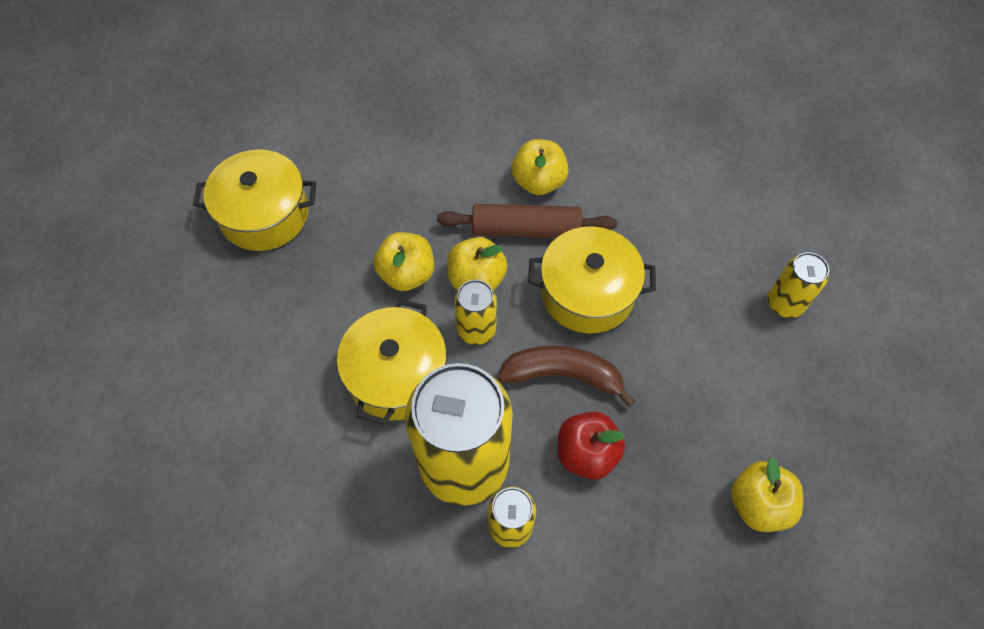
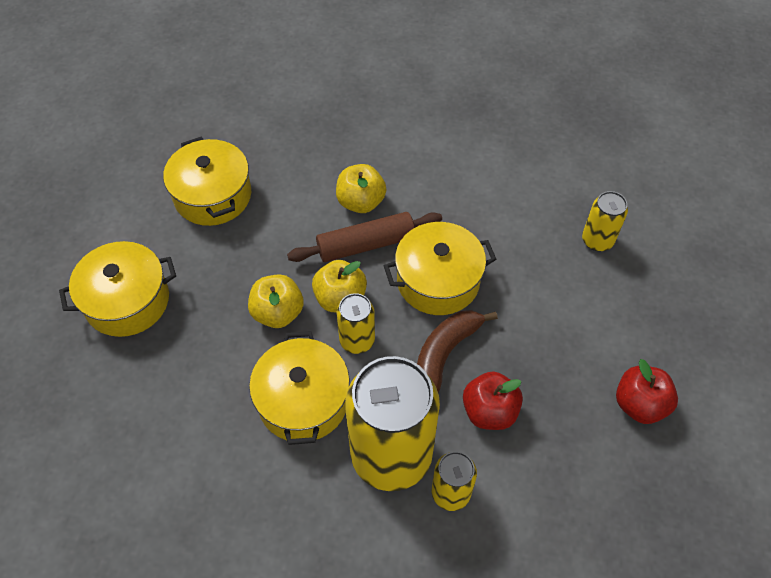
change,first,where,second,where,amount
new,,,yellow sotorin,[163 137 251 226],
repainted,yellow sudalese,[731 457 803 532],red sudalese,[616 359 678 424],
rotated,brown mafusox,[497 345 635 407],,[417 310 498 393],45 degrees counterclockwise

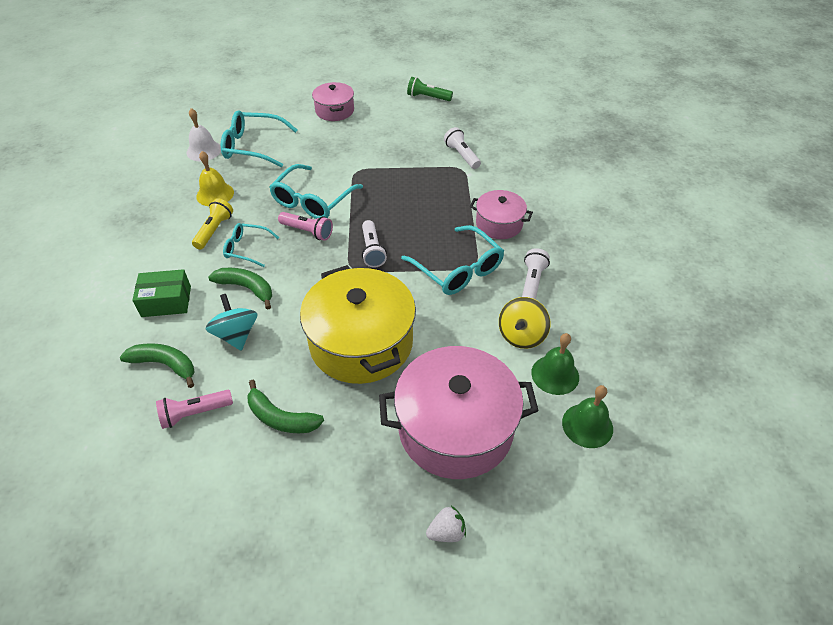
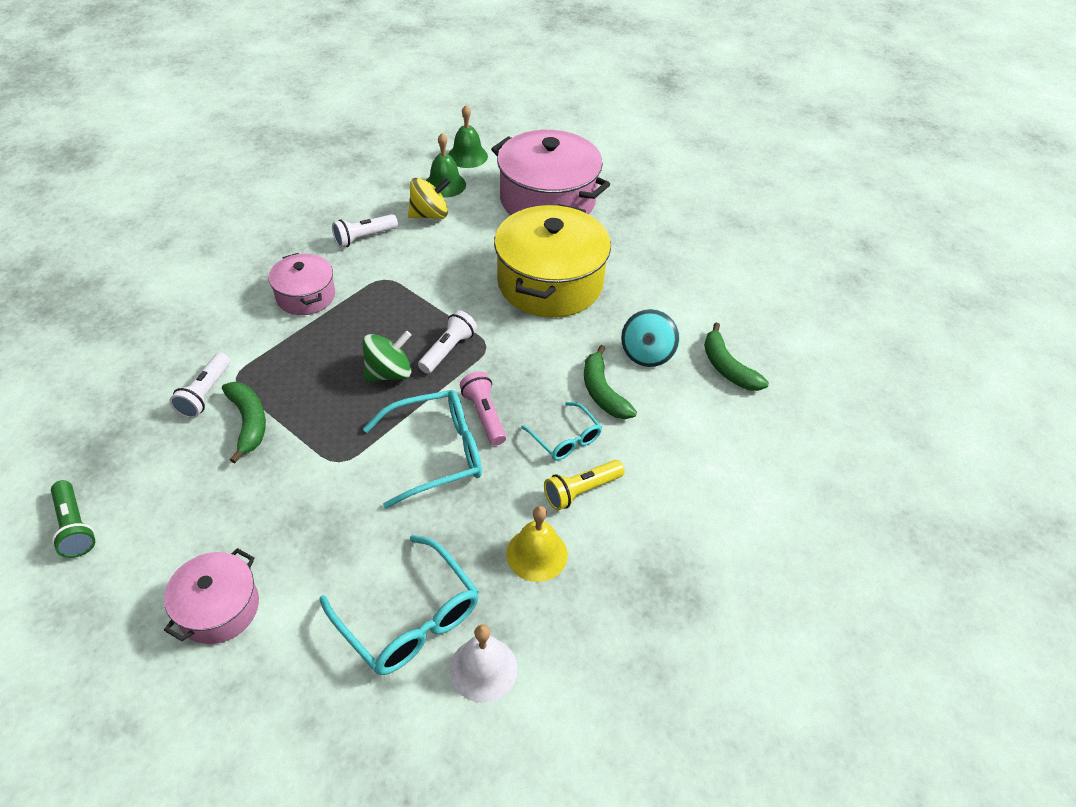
change,first,where,second,where,amount
gone,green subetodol,[133 269 191 317],,,
gone,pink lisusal,[156 390 233 429],,,
gone,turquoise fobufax,[401 225 504 295],,,
gone,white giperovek,[426 506 466 542],,,
new,,,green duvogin,[363 331 412 382],
shifted,green mafusox,[247 380 324 433],,[222 382 266 463],

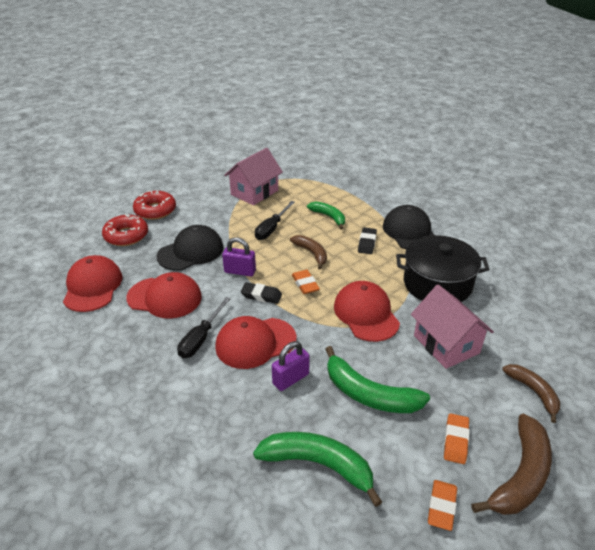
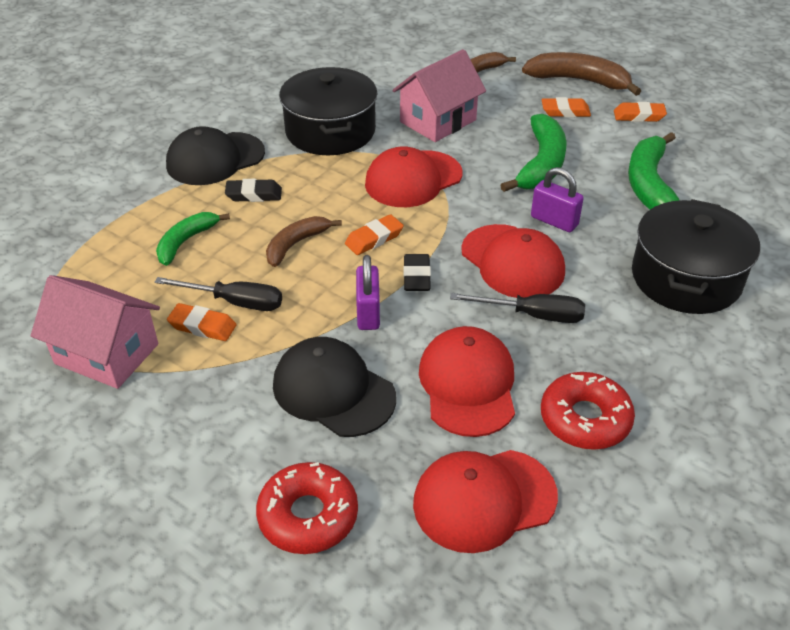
change,first,where,second,where,amount
new,,,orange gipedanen,[167 303 236 341],
new,,,black sotorin,[632 199 760 314],
shifted,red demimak,[133 191 176 220],,[541 372 635 450],

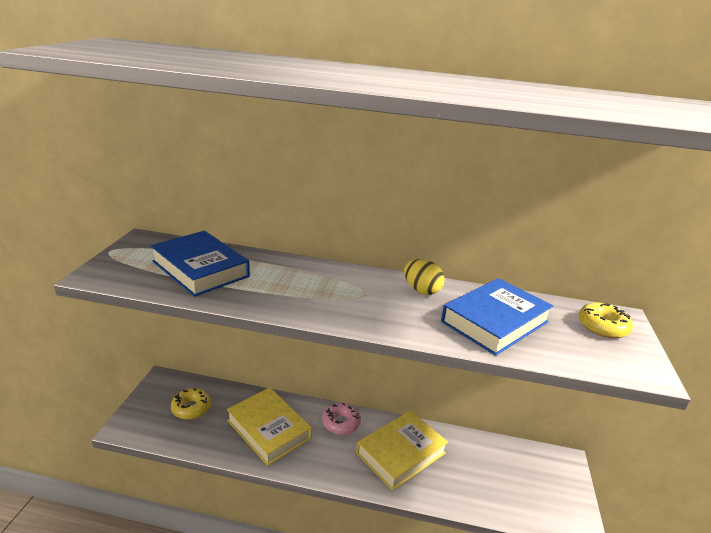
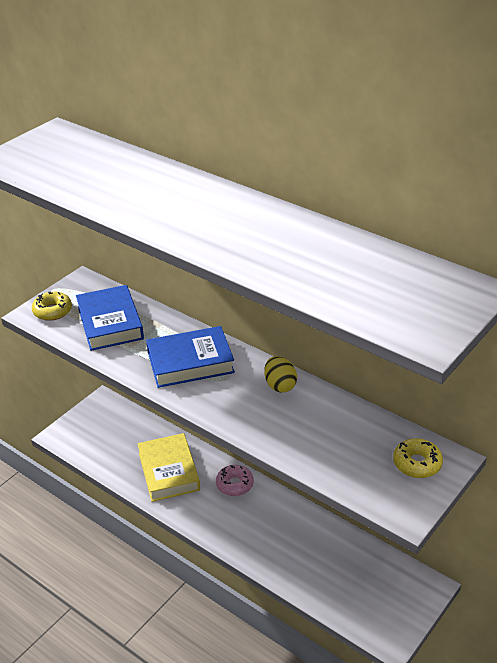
change,first,where,second,where,amount
gone,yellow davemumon,[356 410 448 491],,,
shifted,yellow demimak,[171 388 211 419],,[32 292 72 321],
shifted,blue davemumon,[441 278 553 356],,[146 326 235 388],

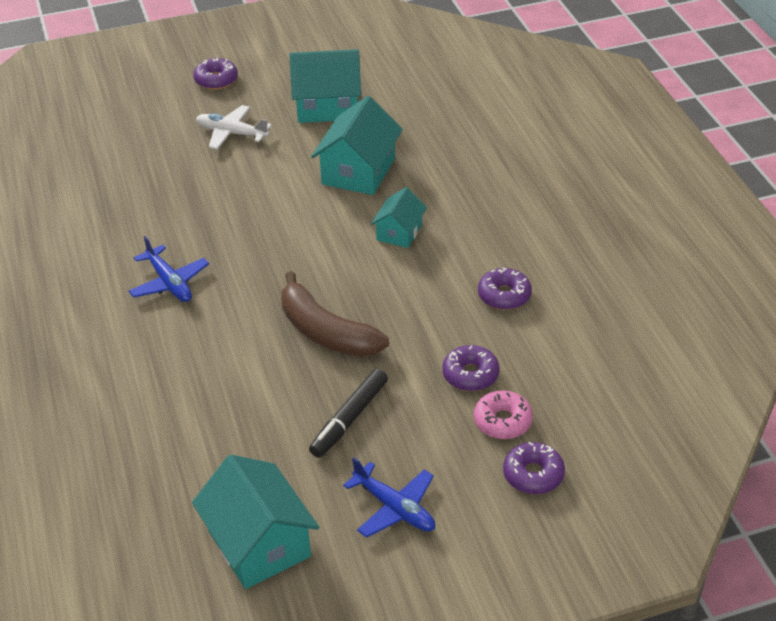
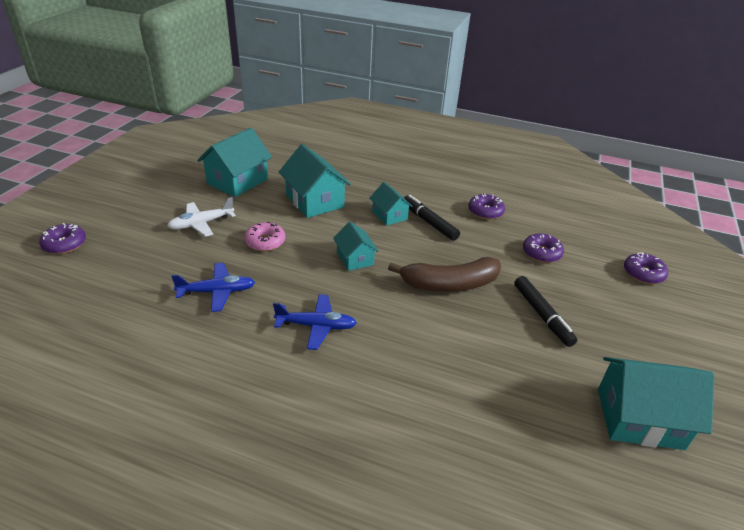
change,first,where,second,where,amount
new,,,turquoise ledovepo,[333 222 379 271],
new,,,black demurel,[404 195 460 241],
shifted,purple demimak,[193 58 238 90],,[39 223 86 254],
shifted,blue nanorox,[343 457 435 538],,[171 263 255 312],
shifted,pink demimak,[474 390 533 439],,[244 222 285 251],

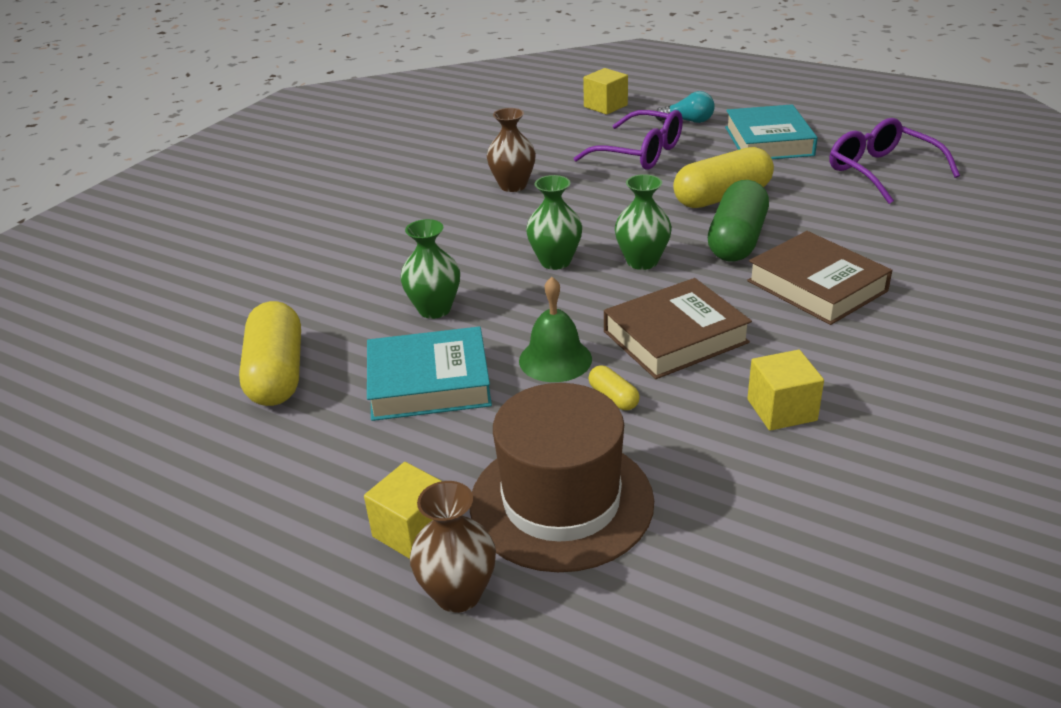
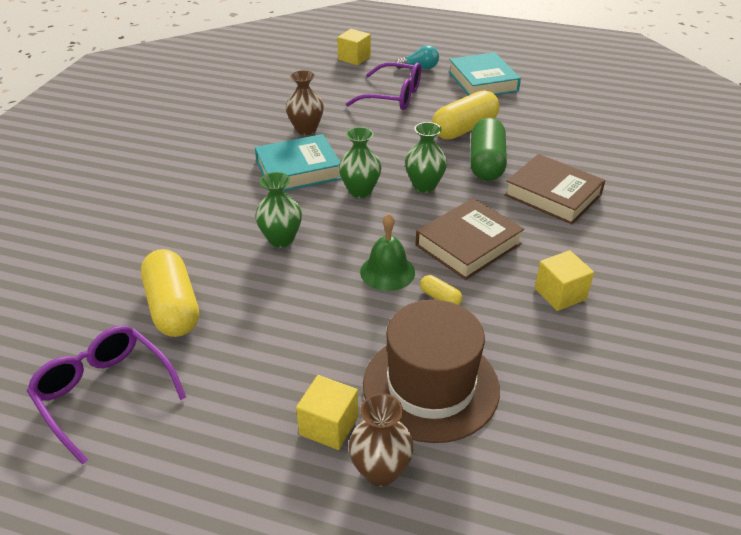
change,first,where,second,where,amount
shifted,turquoise davemumon,[367 326 492 421],,[255 134 342 191],
shifted,purple fobufax,[830 118 960 204],,[27 325 186 465],

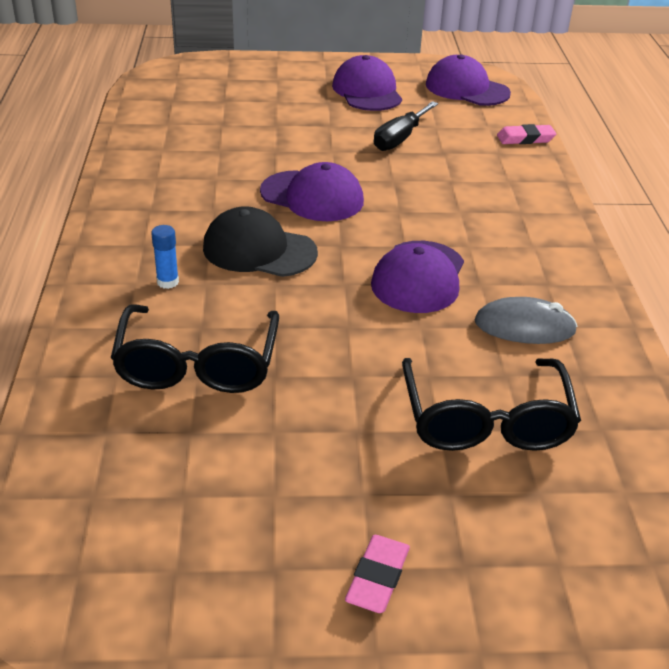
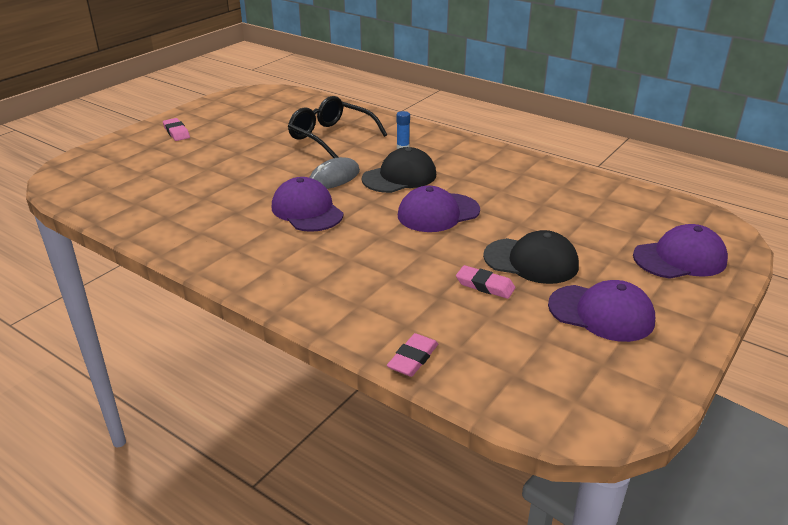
change,first,where,second,where,amount
gone,black fobufax,[402 358 581 451],,,
new,,,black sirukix,[483 230 579 284],
shifted,purple sirukix,[426 54 511 106],,[633 224 728 279],
shifted,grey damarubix,[475 297 577 344],,[309 157 360 189],
swapped,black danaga,[374 101 438 151],pink gipedanen,[456 265 515 299],

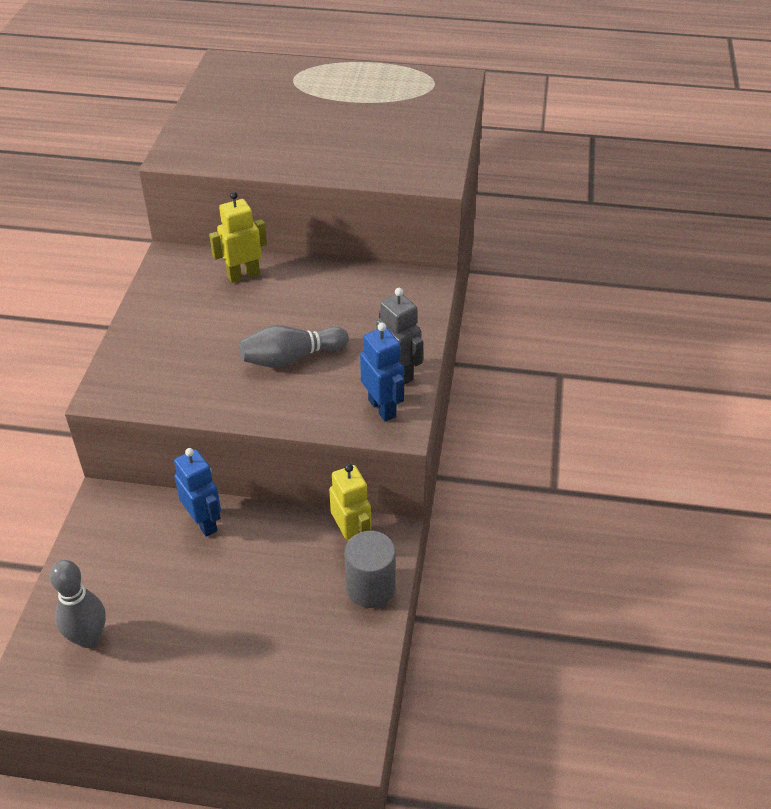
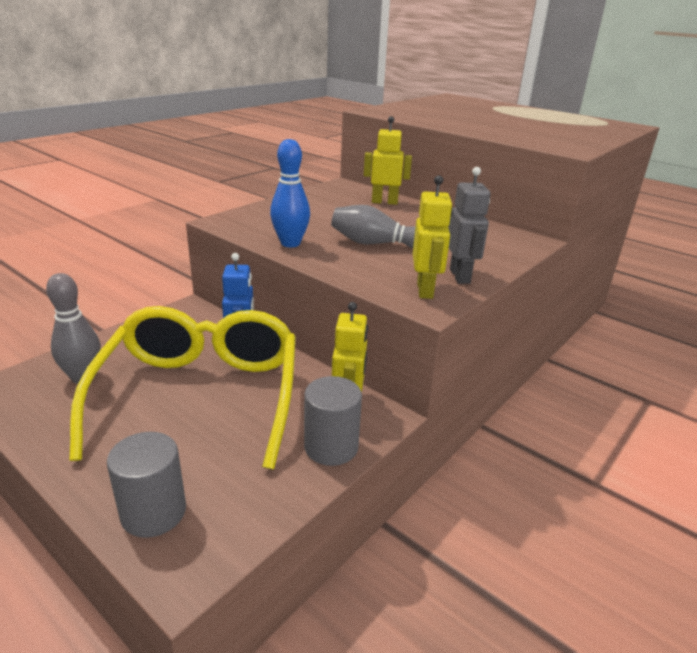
change,first,where,second,where,amount
new,,,yellow fobufax,[69 306 296 469],
new,,,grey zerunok,[107 432 186 538],
new,,,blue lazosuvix,[270 139 310 247],
repainted,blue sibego,[360 323 404 422],yellow sibego,[413 175 453 299],

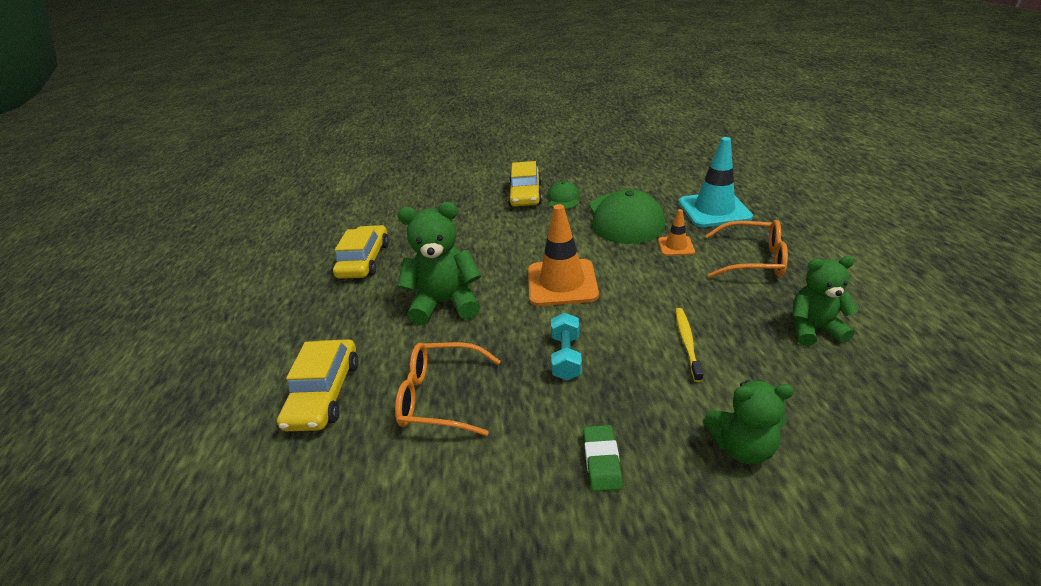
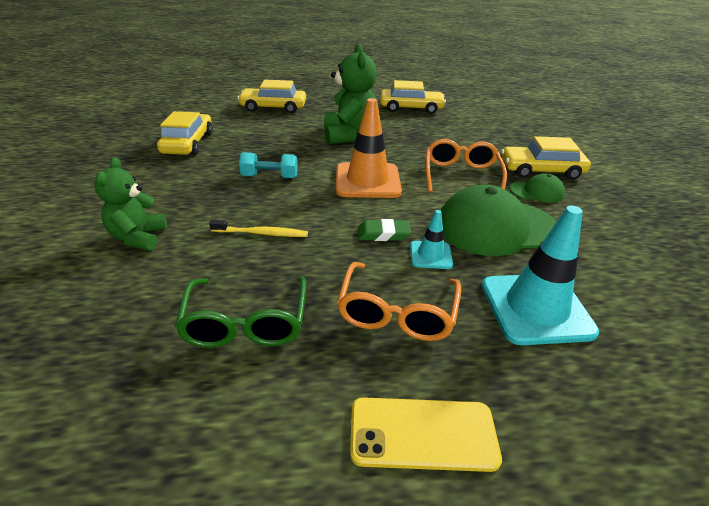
change,first,where,second,where,amount
new,,,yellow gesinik,[157 111 213 155],
new,,,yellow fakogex,[350 397 502 472],
shifted,orange fobufax,[395 342 501 436],,[426 139 507 192],
shifted,green gipedanen,[583 425 623 492],,[358 219 411 241],
swapped,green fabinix,[792 256 859 346],green fobufax,[175 277 307 348],
repainted,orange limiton,[658 209 695 256],turquoise limiton,[410 210 453 269],

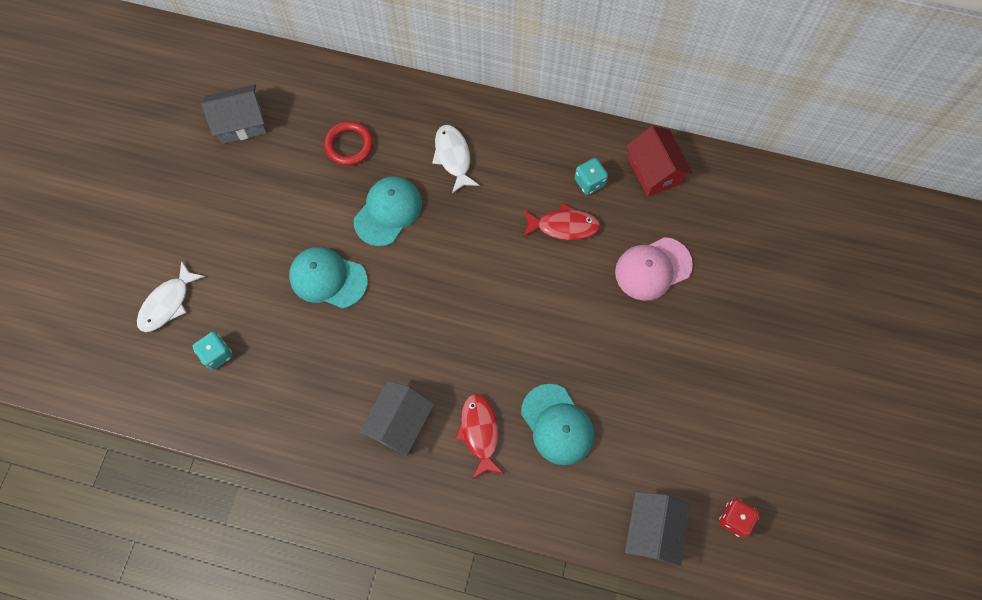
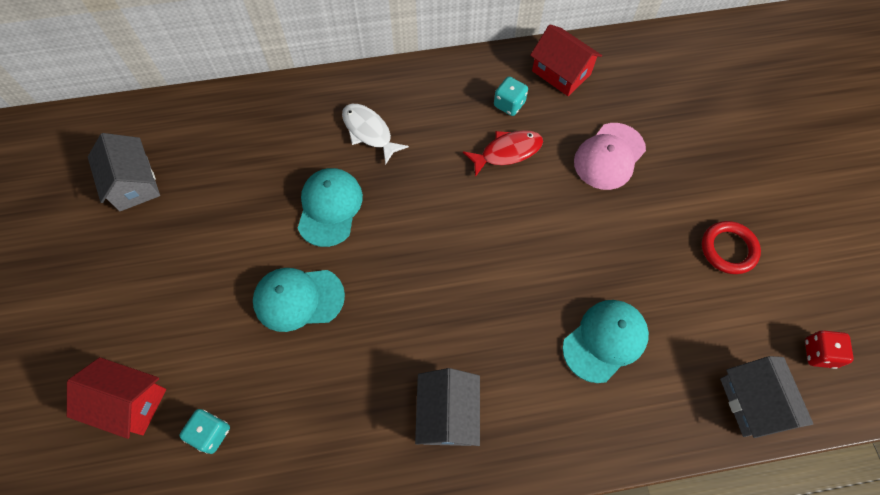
change,first,where,second,where,amount
gone,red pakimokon,[455 394 504 479],,,
shifted,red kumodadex,[324 121 373 166],,[702 221 761 274],
swapped,white pakimokon,[137 260 205 332],red ledovepo,[67 357 166 439],
rotated,grey ledovepo,[201 84 267 144],,[88 133 160 211],75 degrees counterclockwise
rotated,turquoise sirukix,[521 384 594 465],,[563 300 649 383],75 degrees counterclockwise

